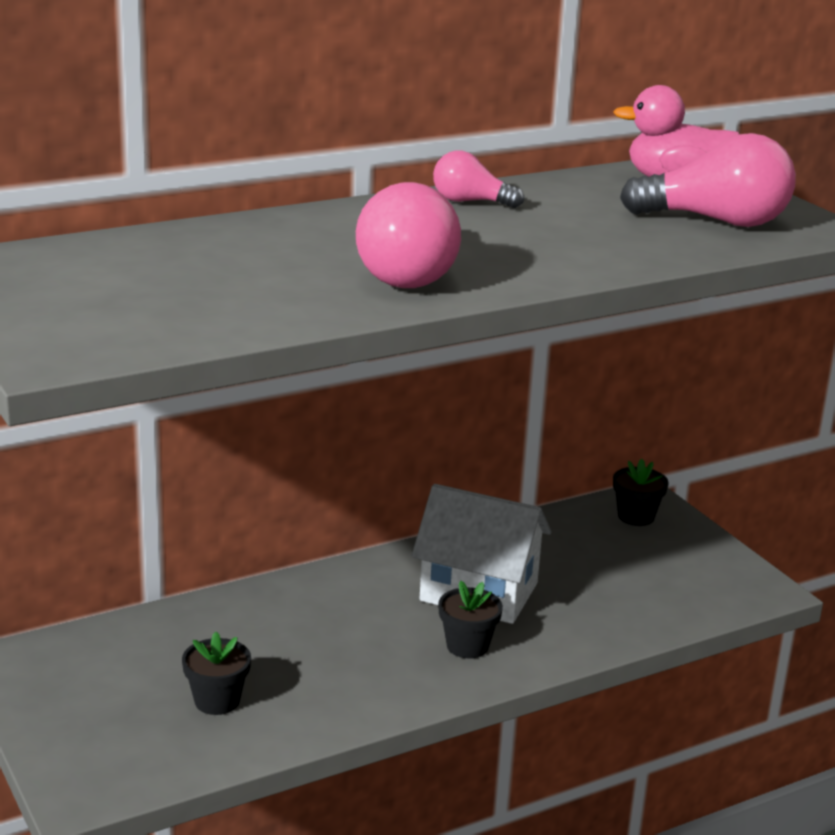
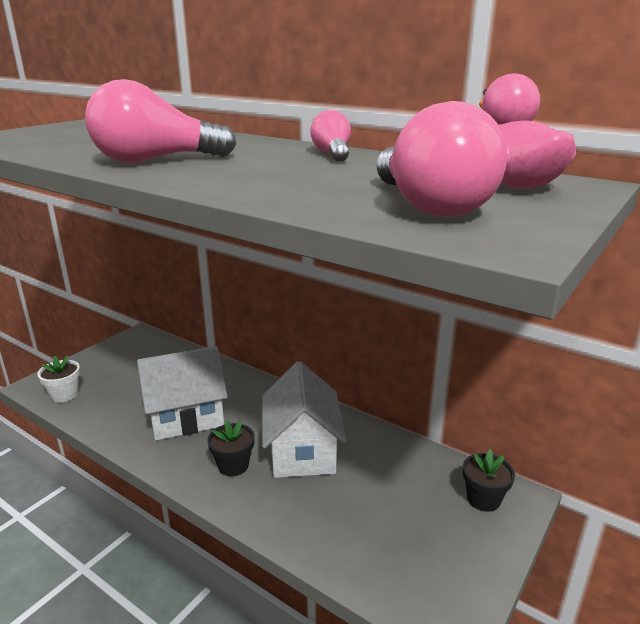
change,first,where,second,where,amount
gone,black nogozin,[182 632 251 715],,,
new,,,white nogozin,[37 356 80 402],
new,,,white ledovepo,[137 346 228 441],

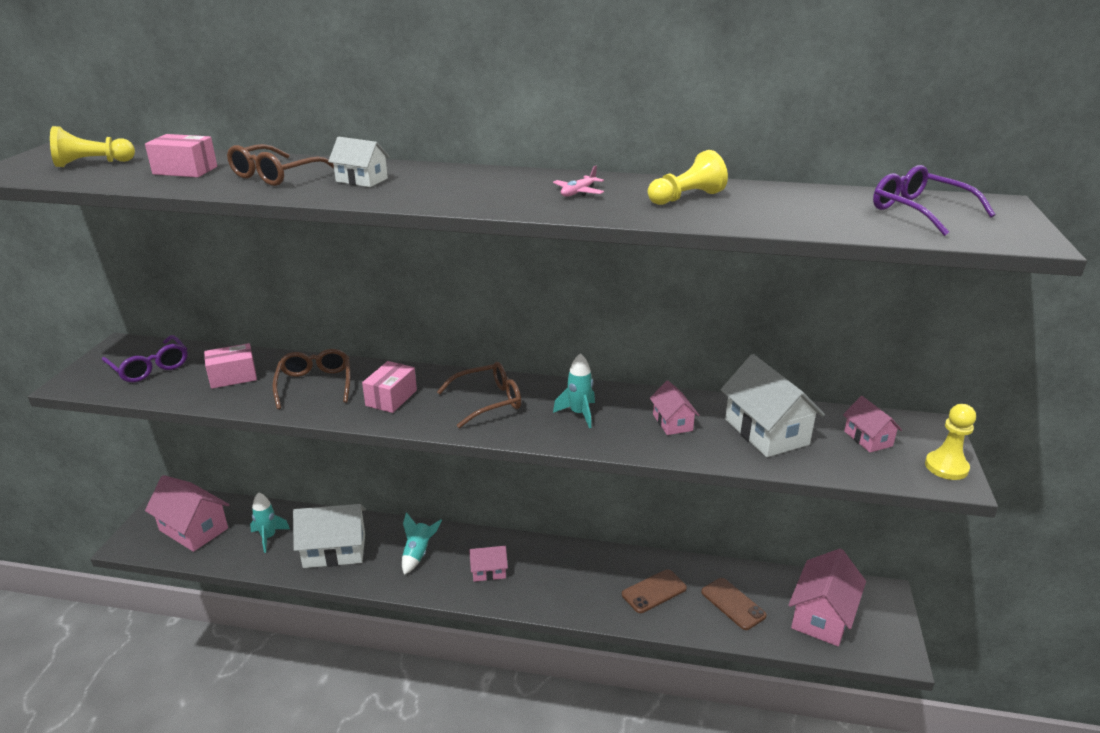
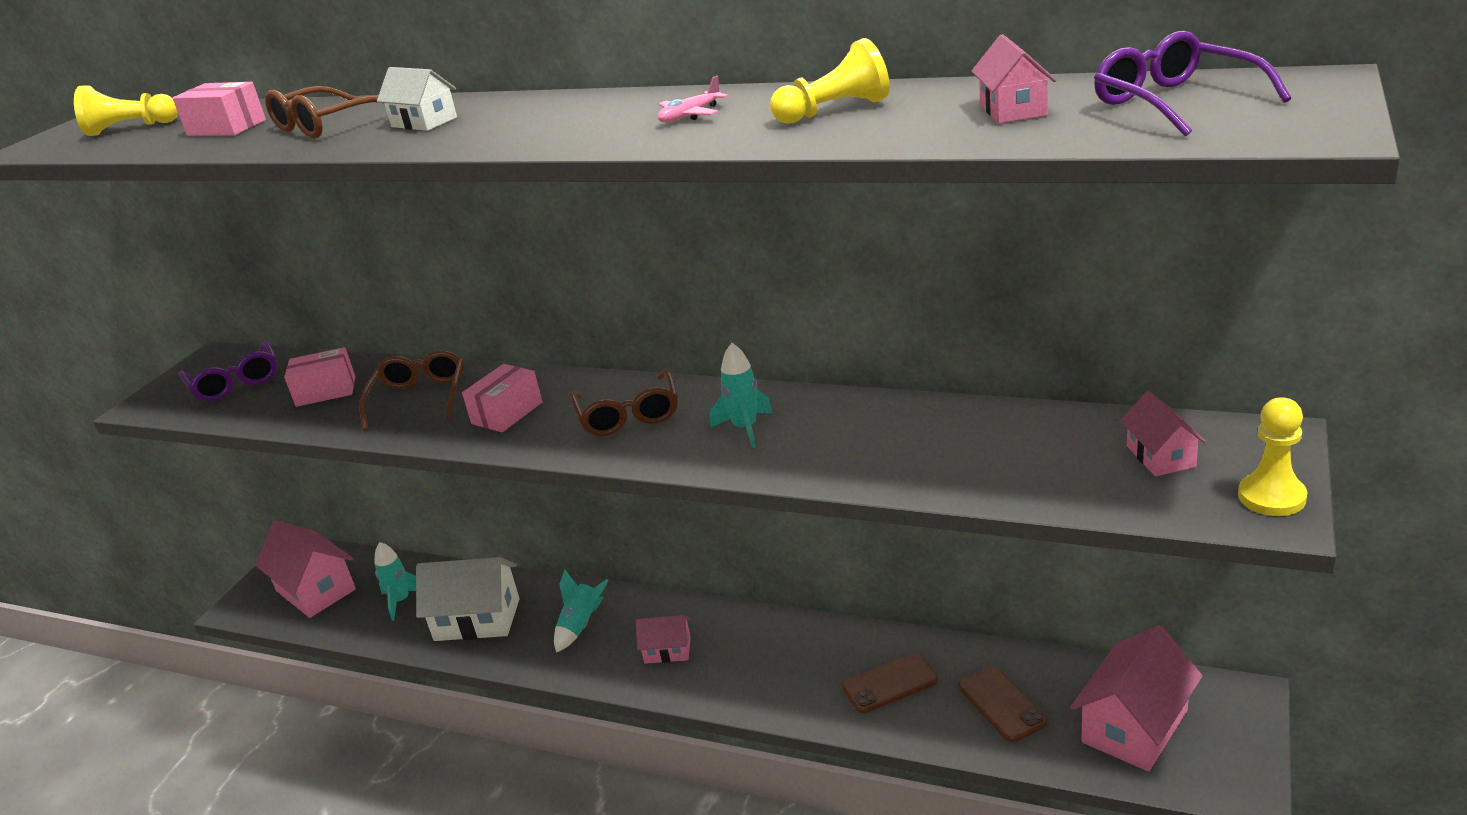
change,first,where,second,where,amount
gone,white ledovepo,[721 354 825 457],,,
shifted,pink ledovepo,[650 381 699 435],,[971 34 1056 123],
rotated,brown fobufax,[437 362 521 428],,[570 369 678 437],90 degrees clockwise

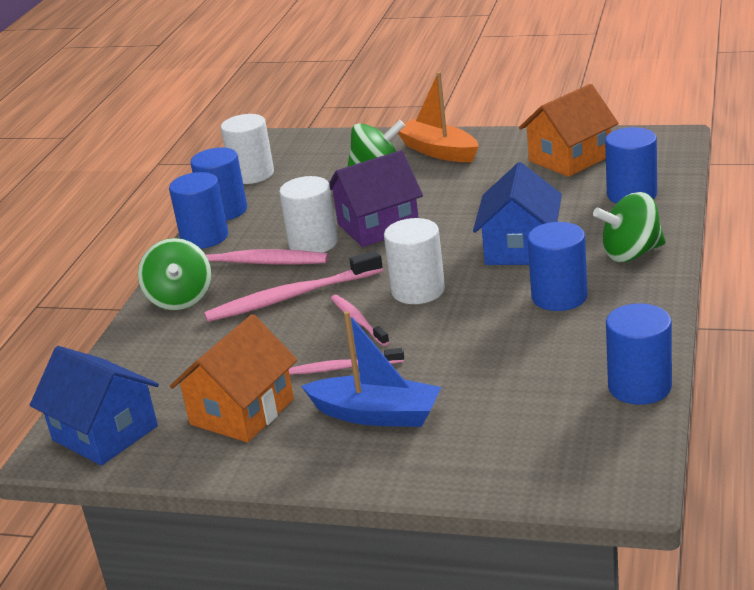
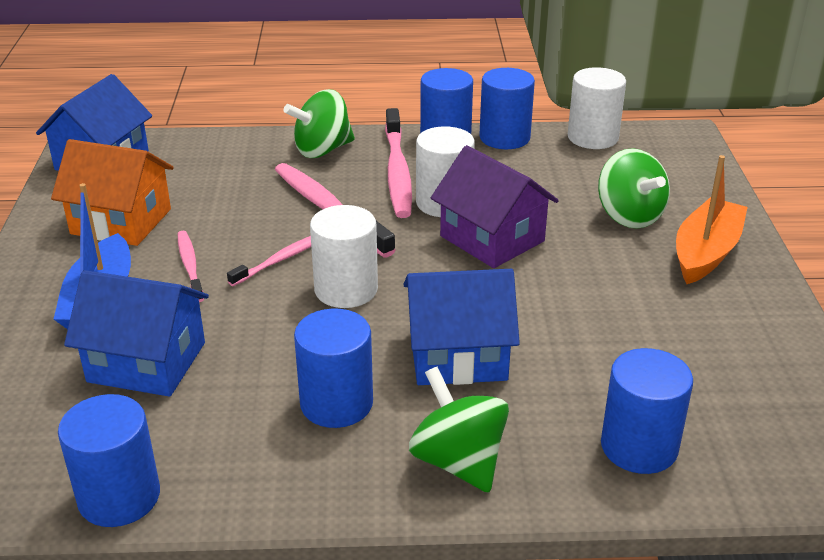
change,first,where,second,where,amount
gone,orange ledovepo,[519 84 619 177],,,
new,,,blue ledovepo,[64 270 209 397],

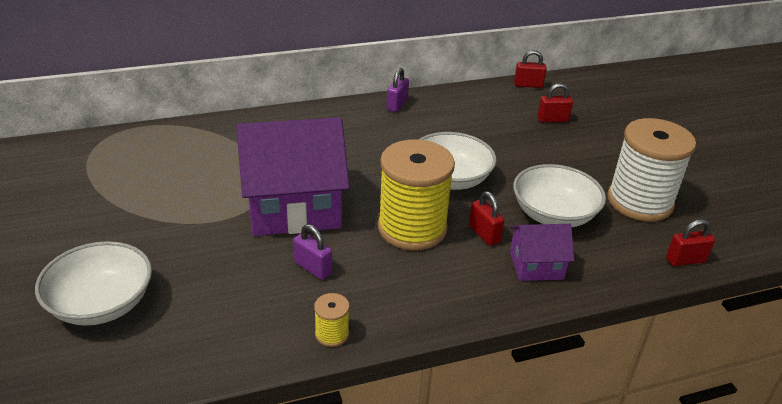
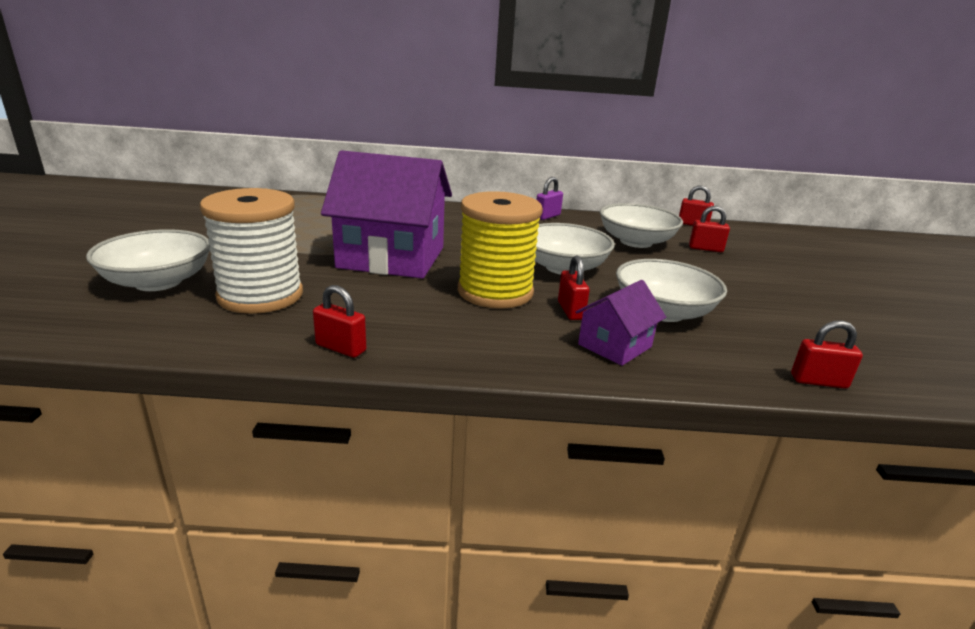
change,first,where,second,where,amount
gone,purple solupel,[293 224 332 280],,,
new,,,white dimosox,[600 203 683 248],
shifted,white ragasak,[607 118 696 222],,[200 188 303 314],
swapped,yellow ragasak,[314 293 350 347],red solupel,[313 285 366 358],
rotated,purple ledovepo,[510 224 574 281],,[576 280 666 366],60 degrees counterclockwise

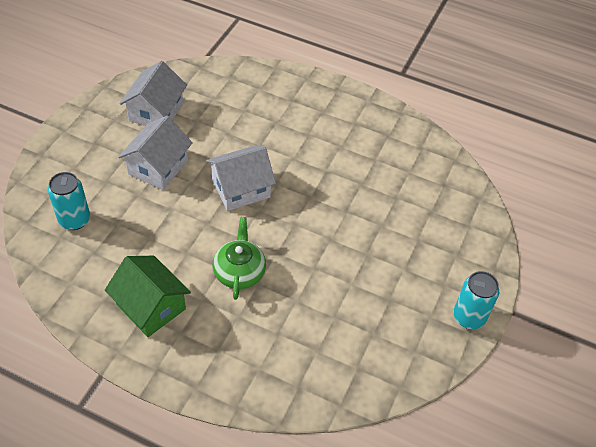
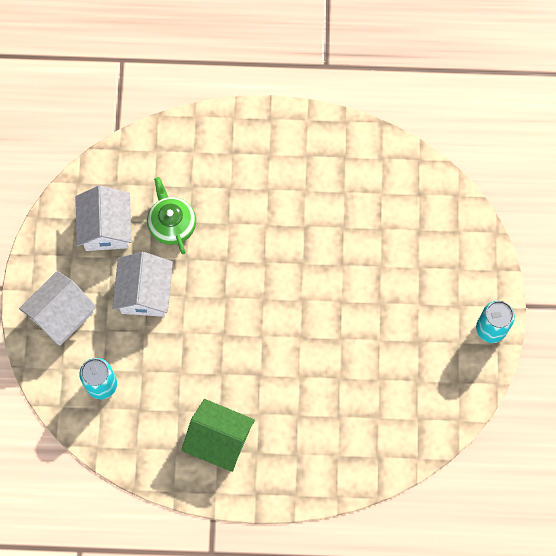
change,first,where,second,where,amount
shifted,white ledovepo,[206 146 276 211],,[19 271 96 345],
shifted,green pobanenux,[213 217 266 300],,[147 177 196 254],

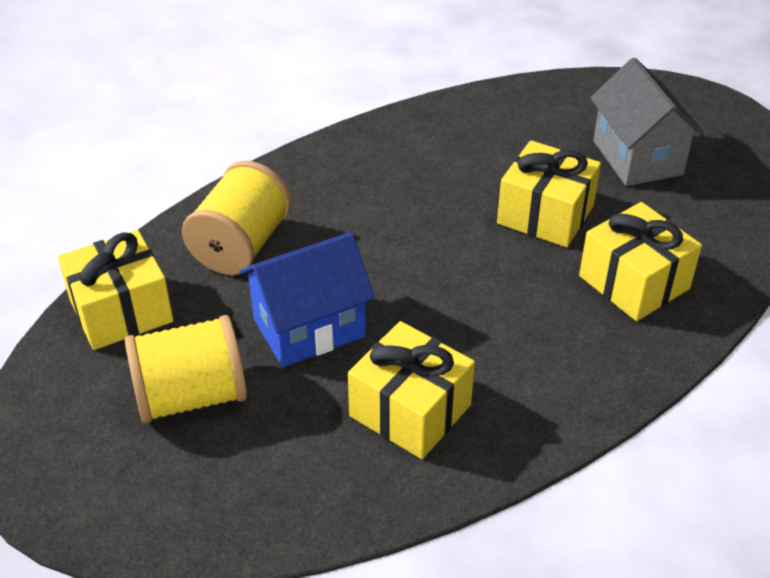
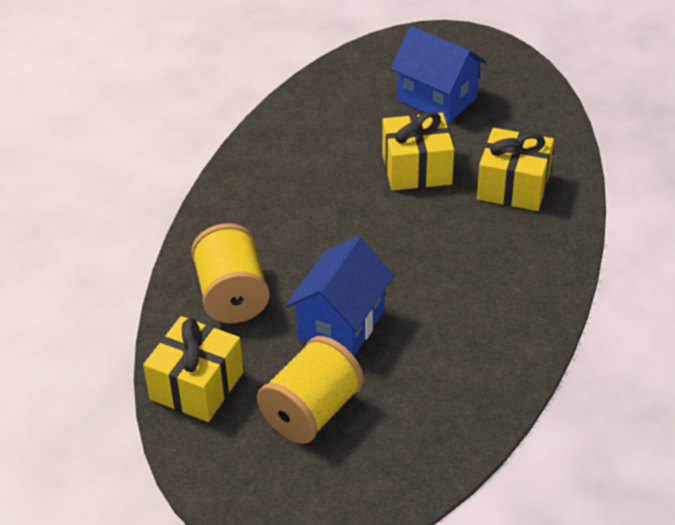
change,first,where,second,where,amount
gone,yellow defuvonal,[348 321 475 459],,,
repainted,grey ledovepo,[590 58 704 186],blue ledovepo,[391 26 486 123],

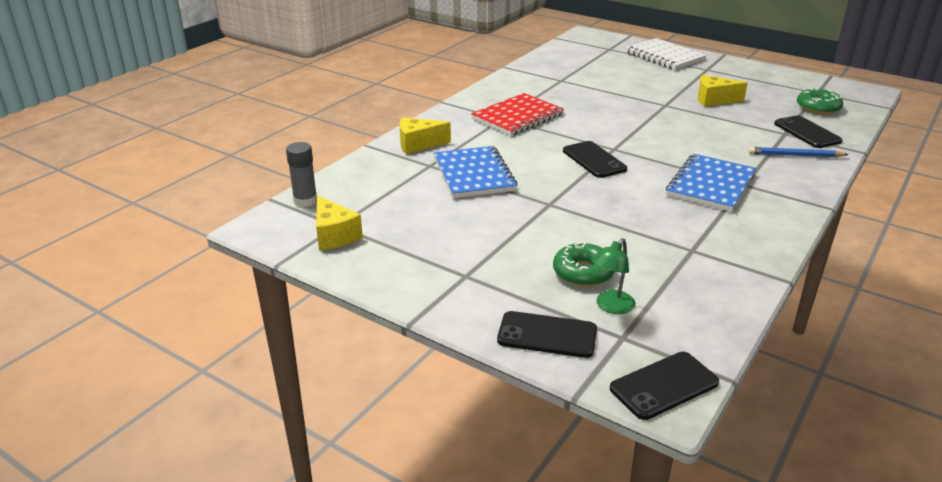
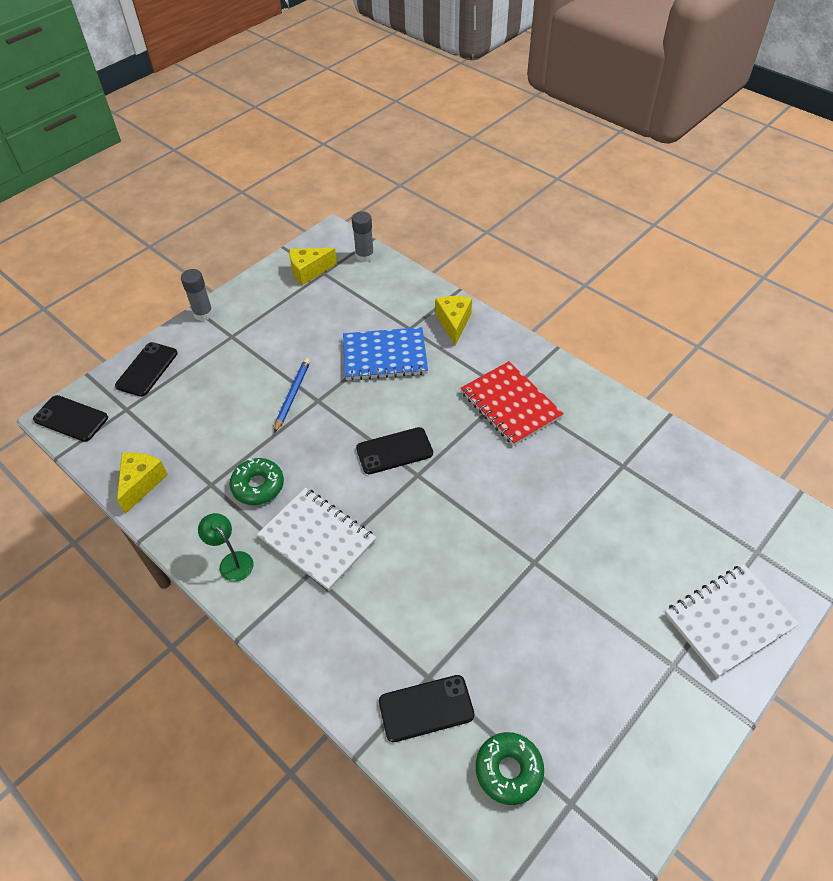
change,first,where,second,where,amount
new,,,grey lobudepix,[181 269 213 321],
shifted,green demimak,[553 241 615 287],,[230 458 284 505],
shifted,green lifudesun,[592 238 636 314],,[198 513 254 582],
shifted,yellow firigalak,[698 75 748 107],,[117 452 168 514],
shifted,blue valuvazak,[748 147 849 158],,[274 358 310 433],
repainted,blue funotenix,[666 154 756 212],white funotenix,[257 488 376 590],
rotated,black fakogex,[610 352 719 420],,[33 395 108 442],45 degrees counterclockwise

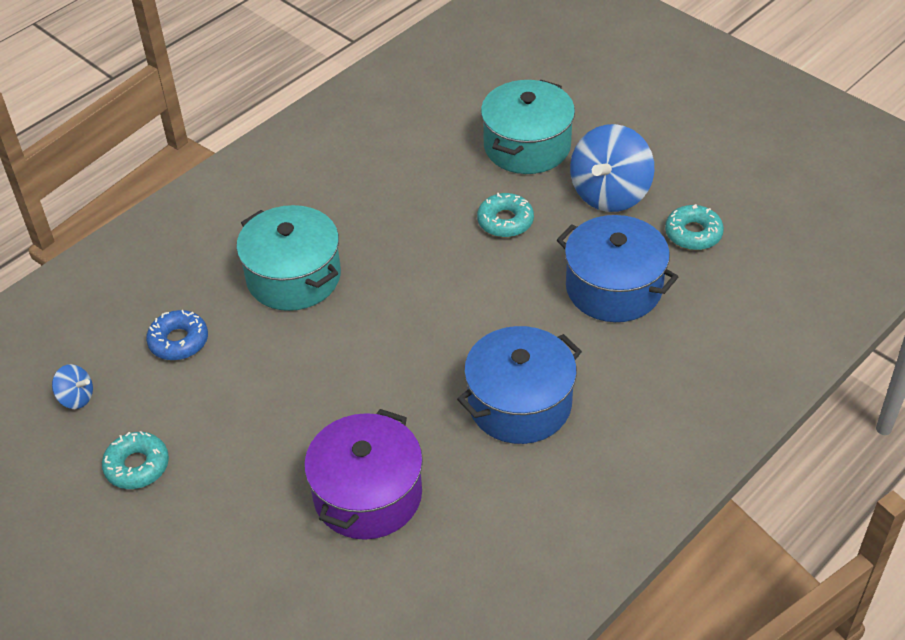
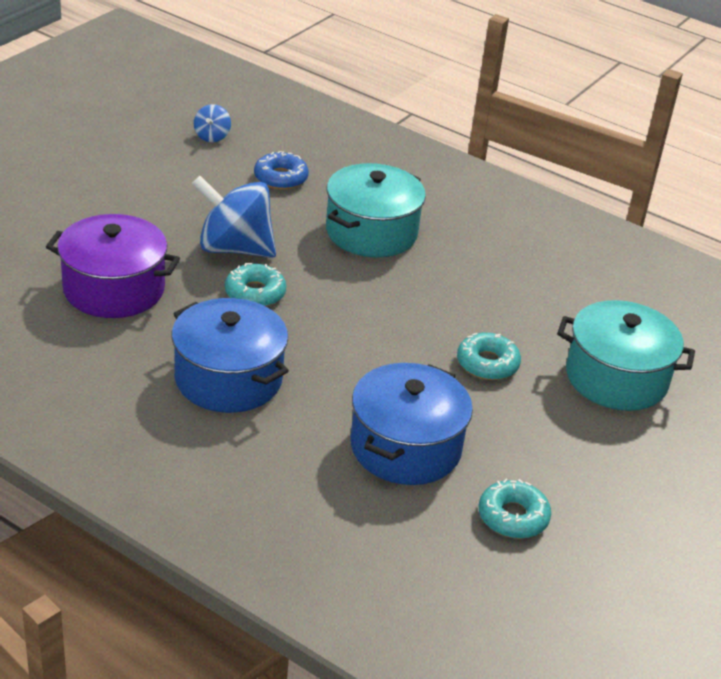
change,first,where,second,where,amount
shifted,turquoise demimak,[102 431 169 489],,[225 263 286 307],
shifted,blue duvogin,[570 124 654 212],,[192 176 276 258],

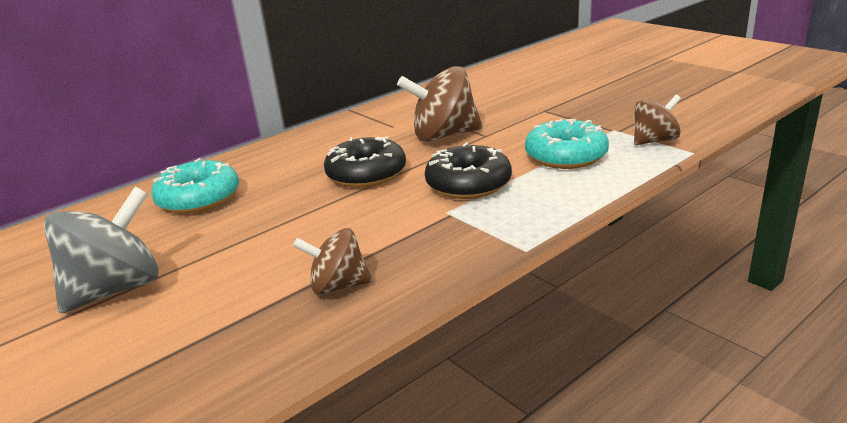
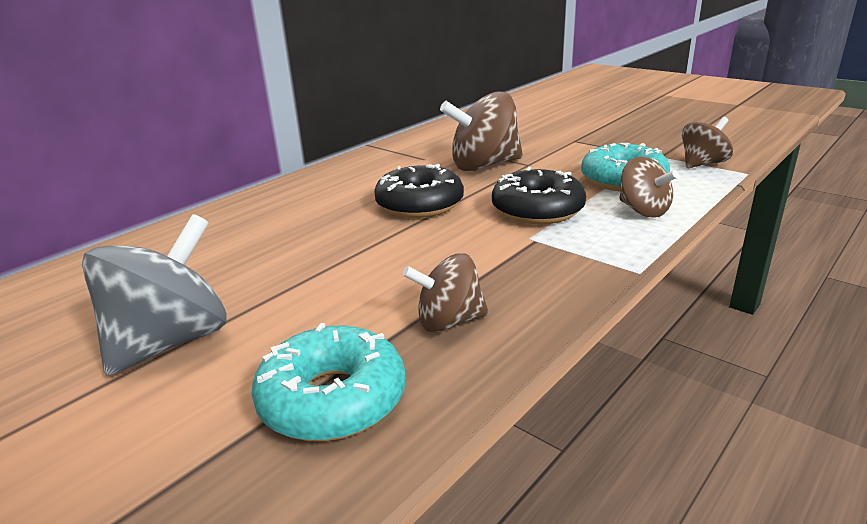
change,first,where,second,where,amount
new,,,brown duvogin,[619 157 679 218],
shifted,turquoise demimak,[151 158 239 214],,[252 323 406 441],

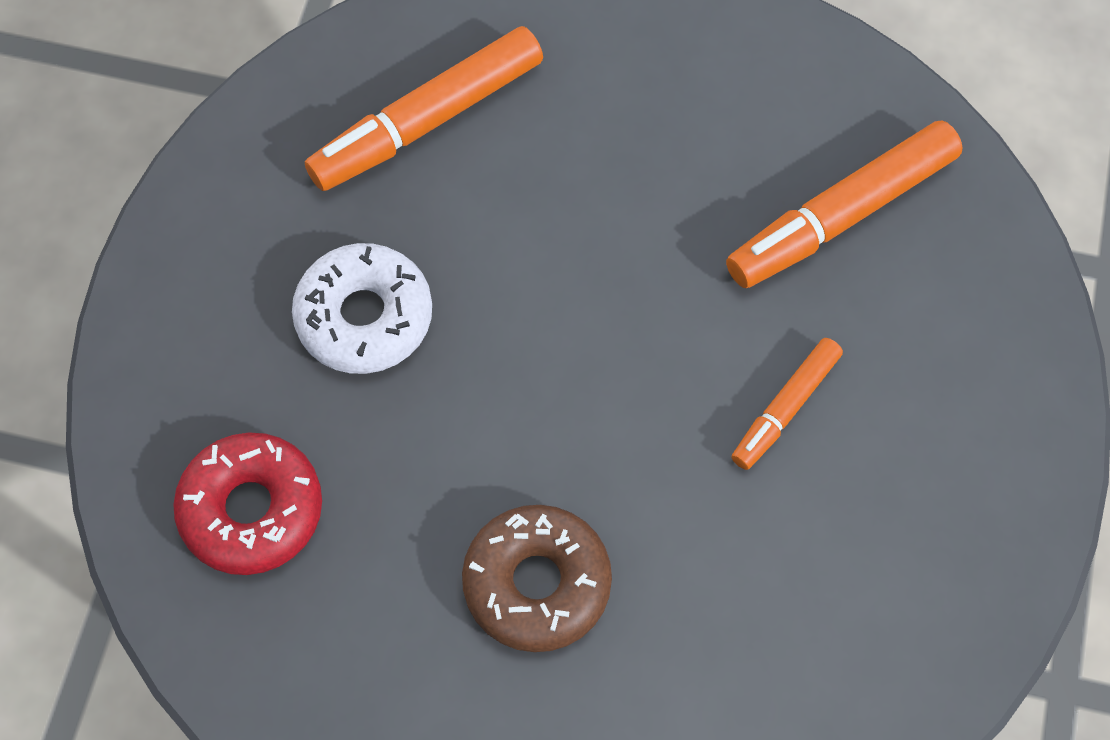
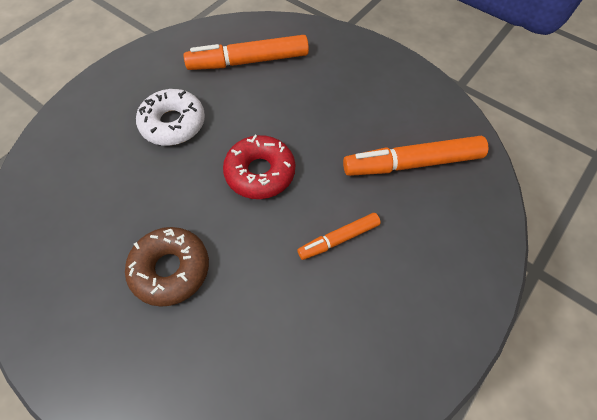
change,first,where,second,where,amount
shifted,red demimak,[173 433 322 575],,[223 135 295 199],

